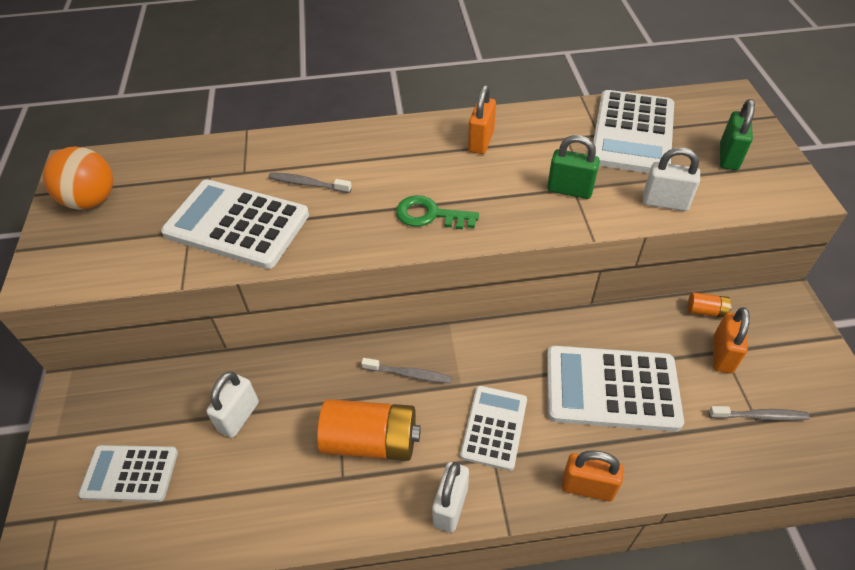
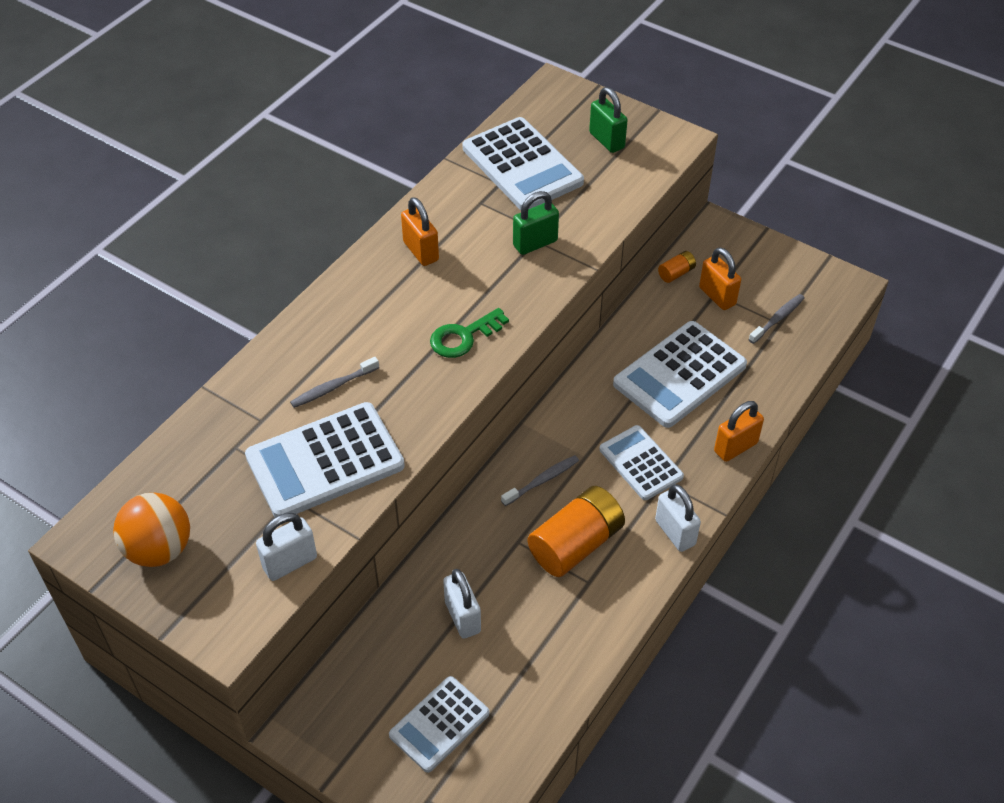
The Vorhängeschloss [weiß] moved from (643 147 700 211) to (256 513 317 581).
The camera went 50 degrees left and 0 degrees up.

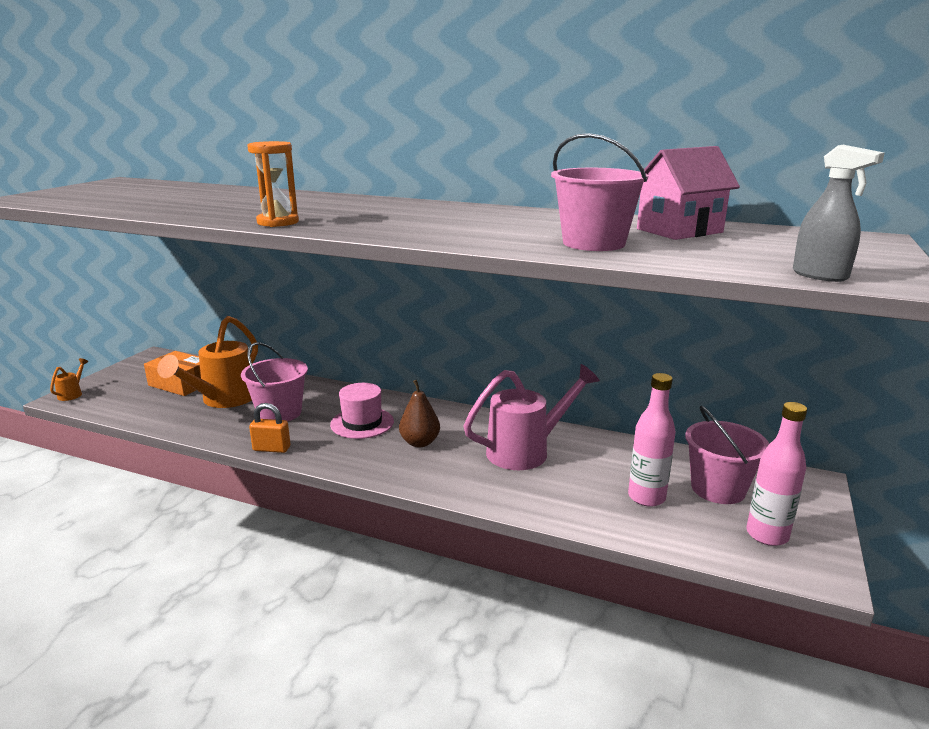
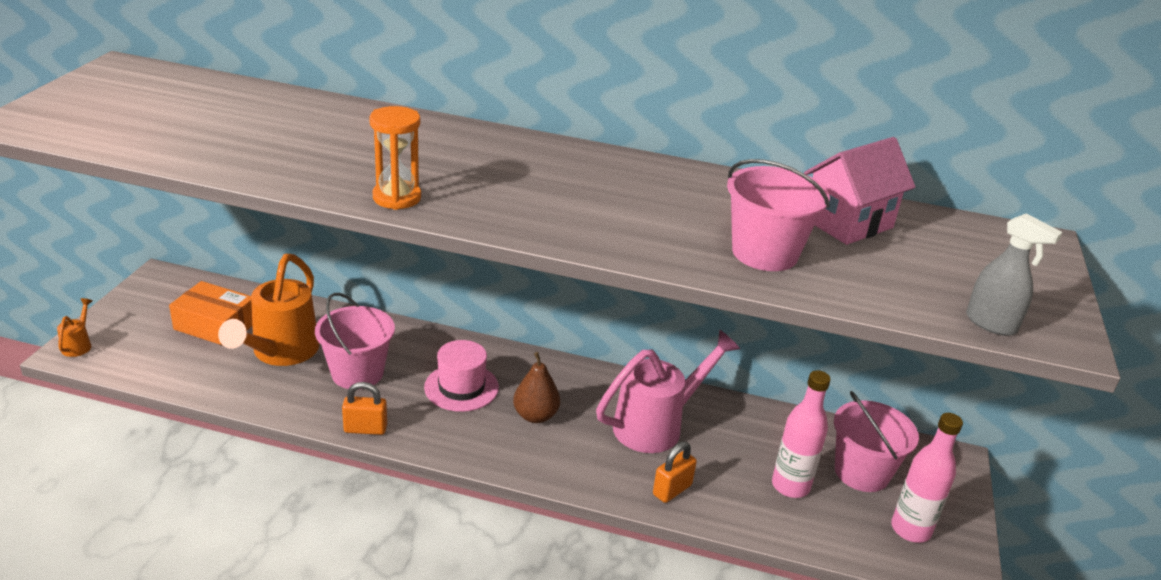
The Vorhängeschloss [orange] at (653 442 697 503) appeared.
The camera went 10 degrees left and 10 degrees up.

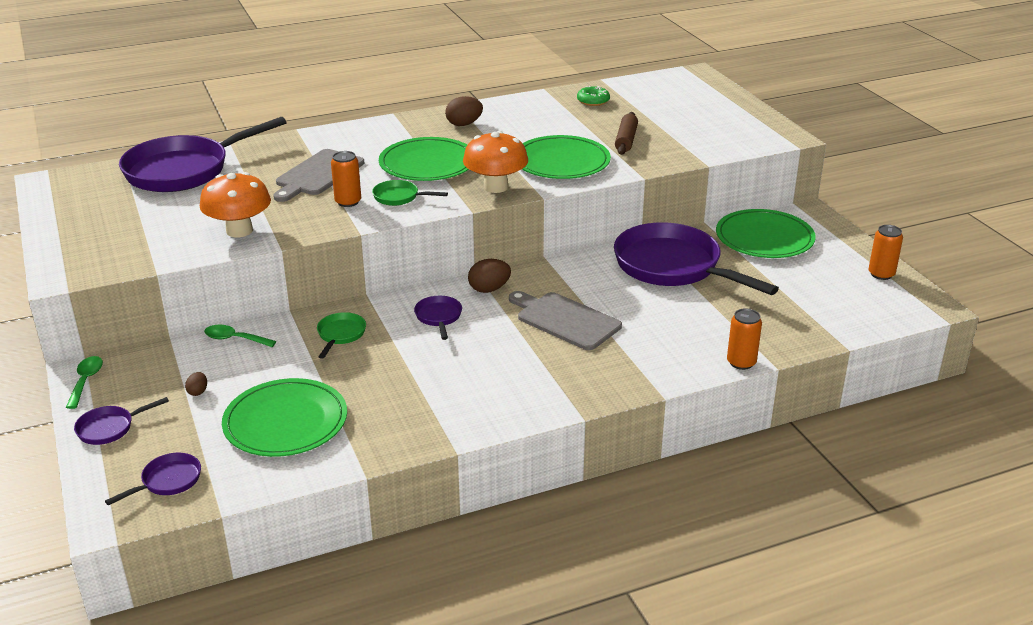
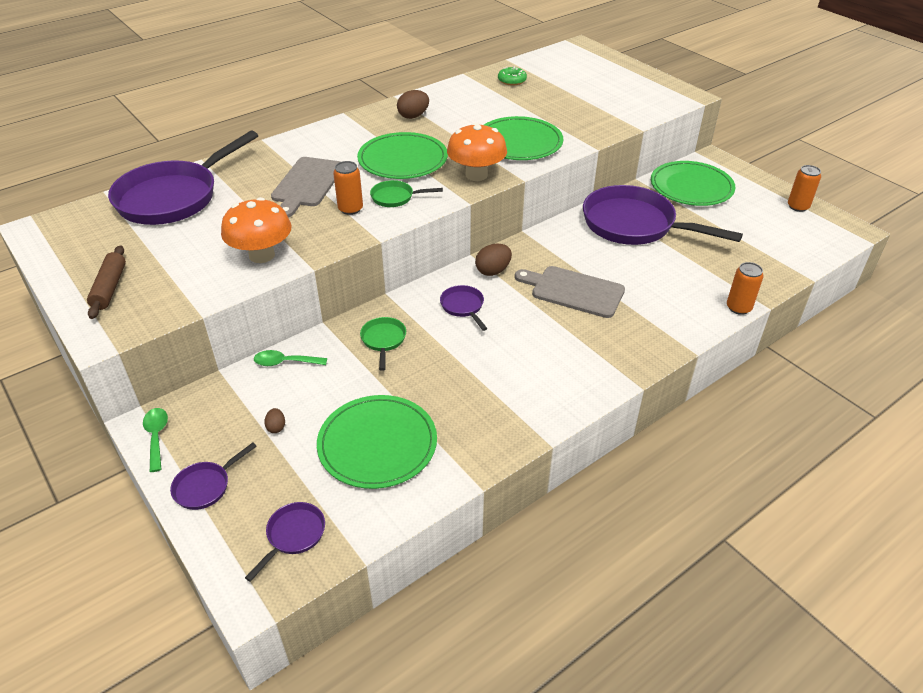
The Nudelholz [braun] moved from (615 112 638 155) to (87 245 126 319).
The camera went 15 degrees left and 10 degrees up.

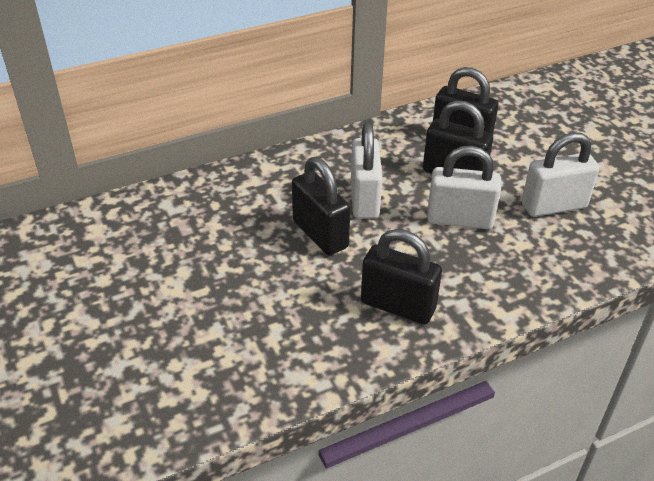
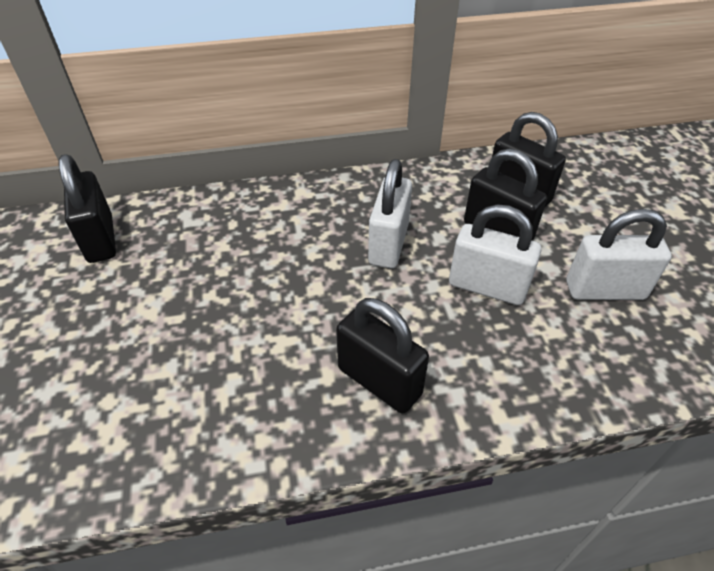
The Vorhängeschloss [schwarz] moved from (292 157 350 255) to (58 154 116 263).
The camera went 15 degrees right and 5 degrees up.

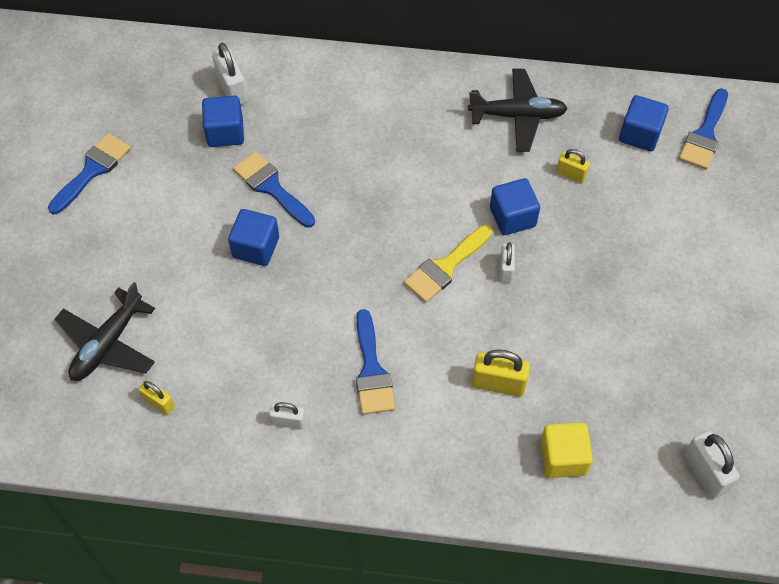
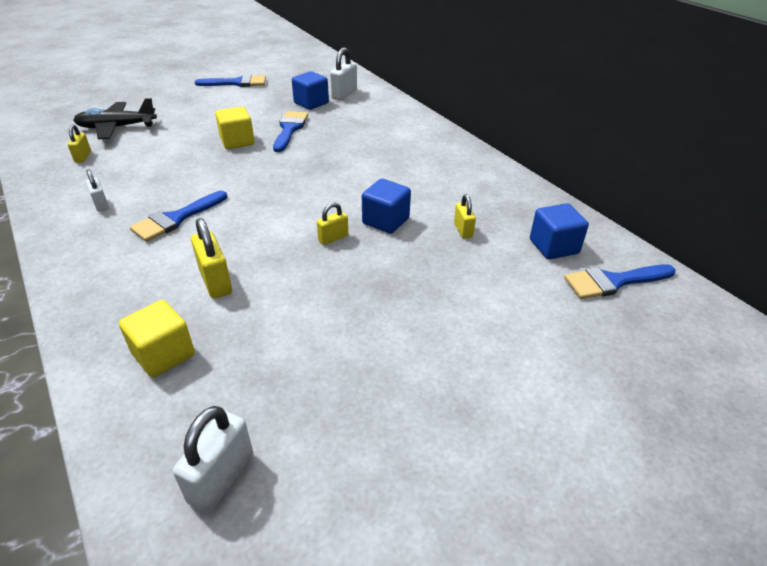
The Flugzeug [schwarz] at (468 69 568 152) disappeared.
The Kubus [blau] at (228 209 279 266) became the Kubus [gelb] at (215 106 254 149).
The Pinsel [gelb] at (404 225 493 303) disappeared.
The Vorhängeschloss [weiß] at (500 242 515 282) became the Vorhängeschloss [gelb] at (317 202 348 245).
The camera went 50 degrees right and 20 degrees down.

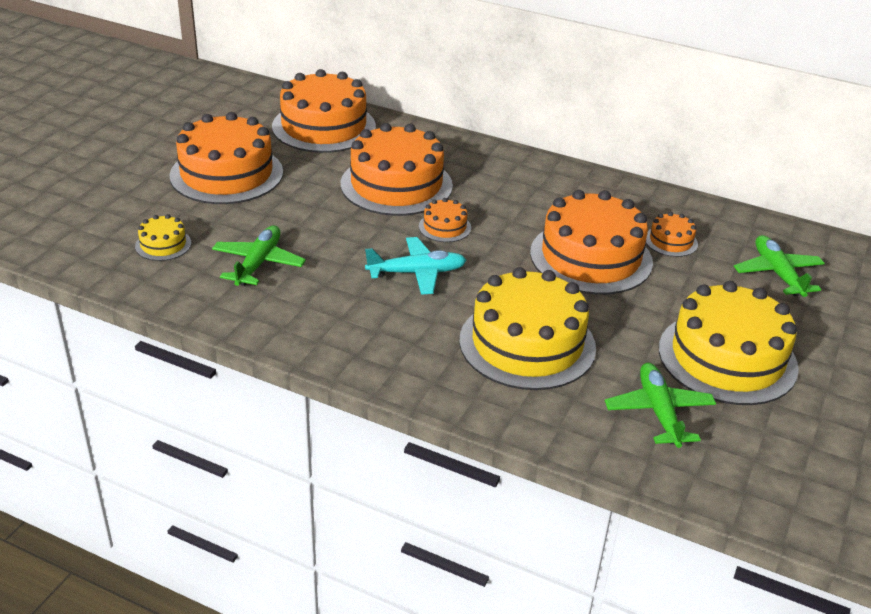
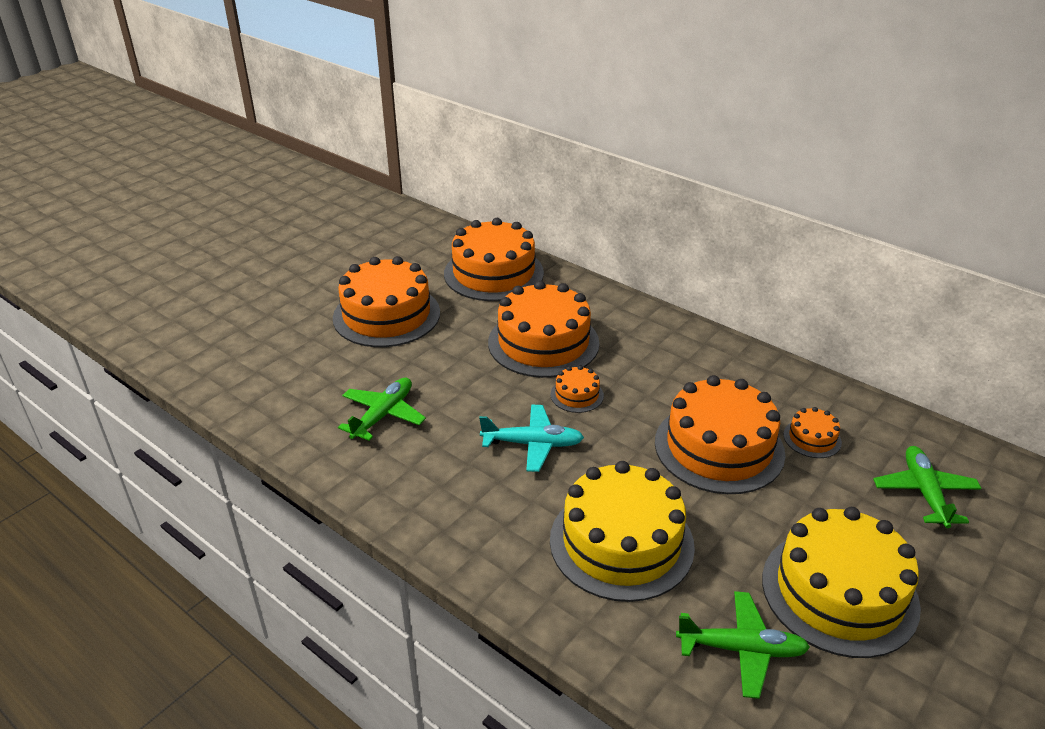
The Kuchen [gelb] at (135 214 191 261) disappeared.
The Flugzeug [grün] at (605 363 716 448) turned 90 degrees clockwise.
The camera went 15 degrees right and 0 degrees up.

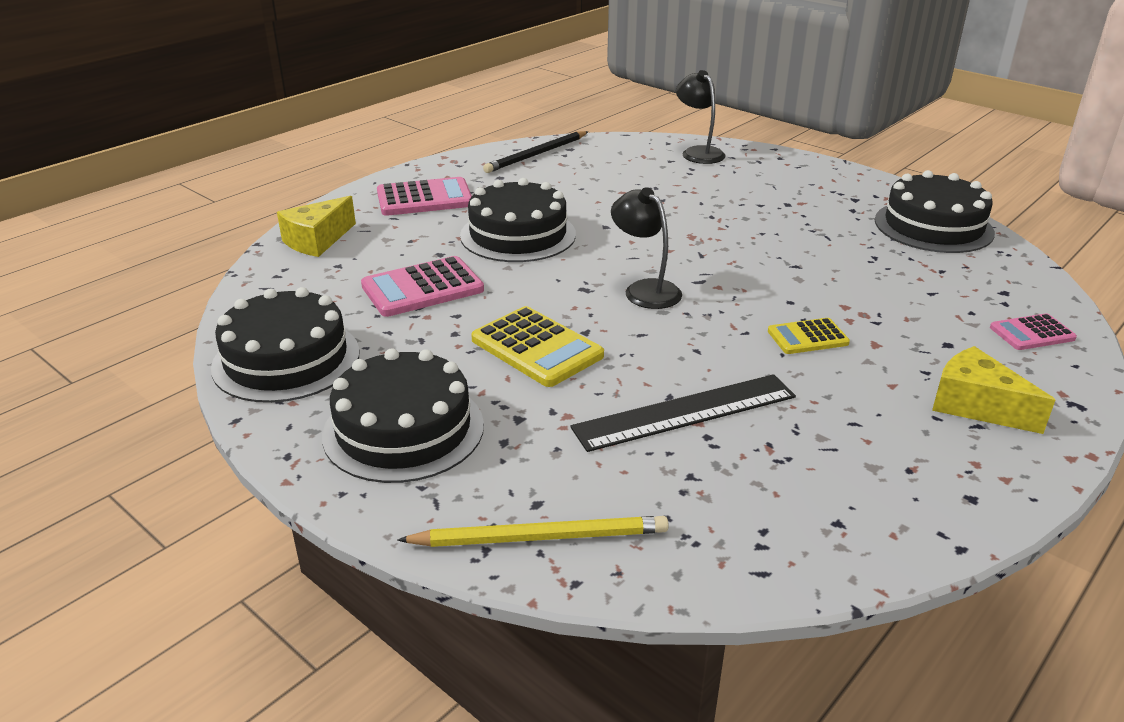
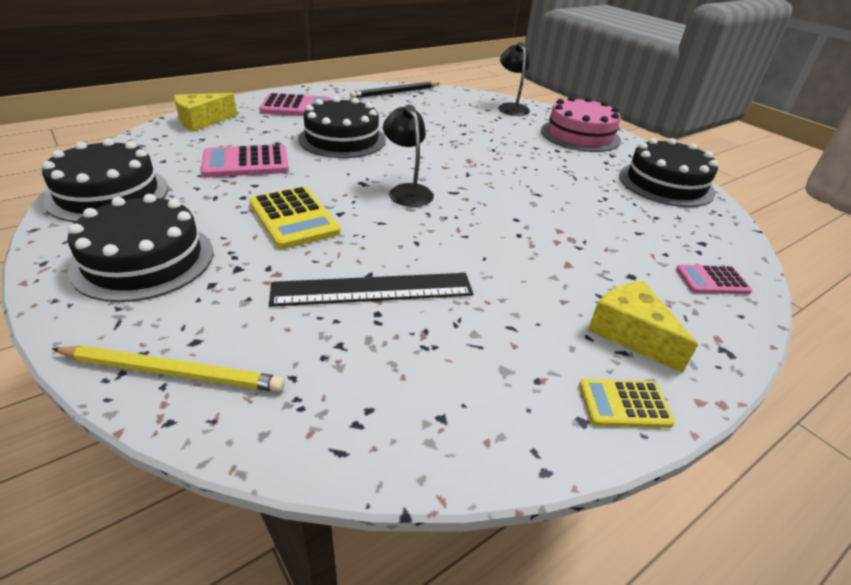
The Taschenrechner [gelb] moved from (768 318 850 354) to (579 379 675 428).
The Kuchen [rosa] at (541 96 621 152) appeared.
The camera went 10 degrees right and 5 degrees up.

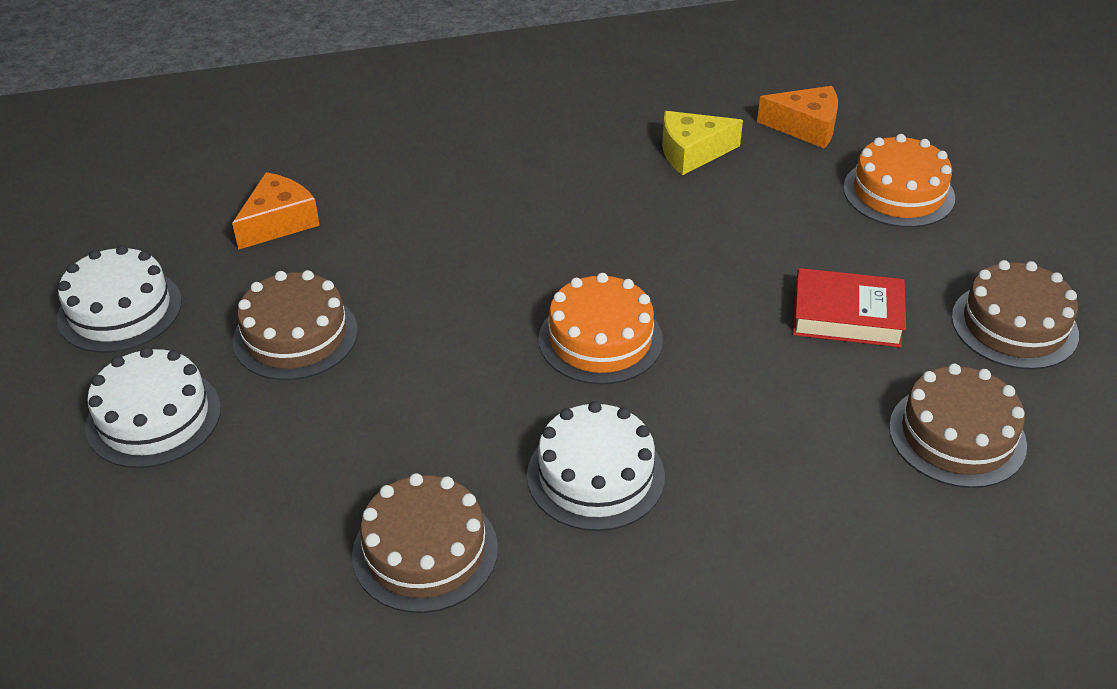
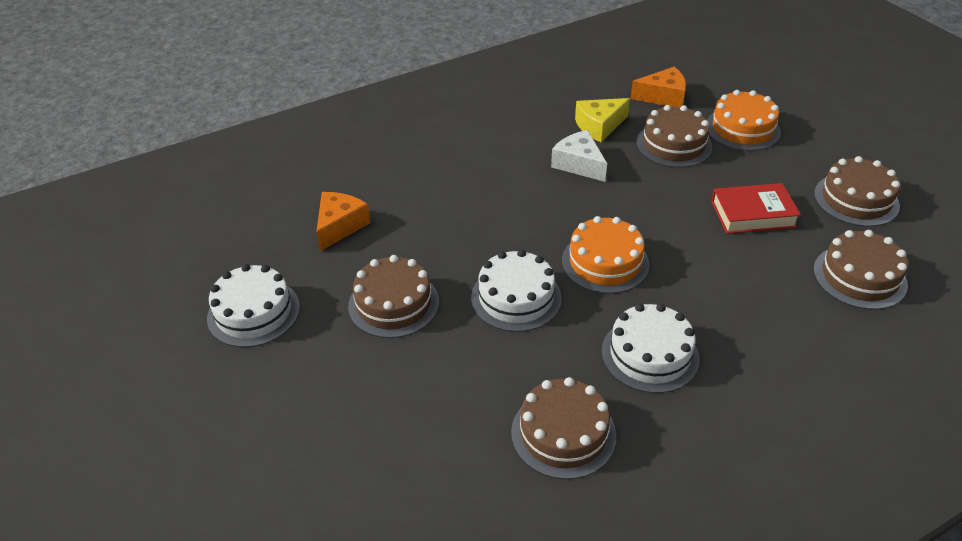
The Kuchen [weiß] moved from (85 347 221 468) to (471 249 562 332).
The Kuchen [braun] at (636 105 712 168) appeared.
The Käse [weiß] at (551 130 607 182) appeared.
The camera went 15 degrees left and 0 degrees up.

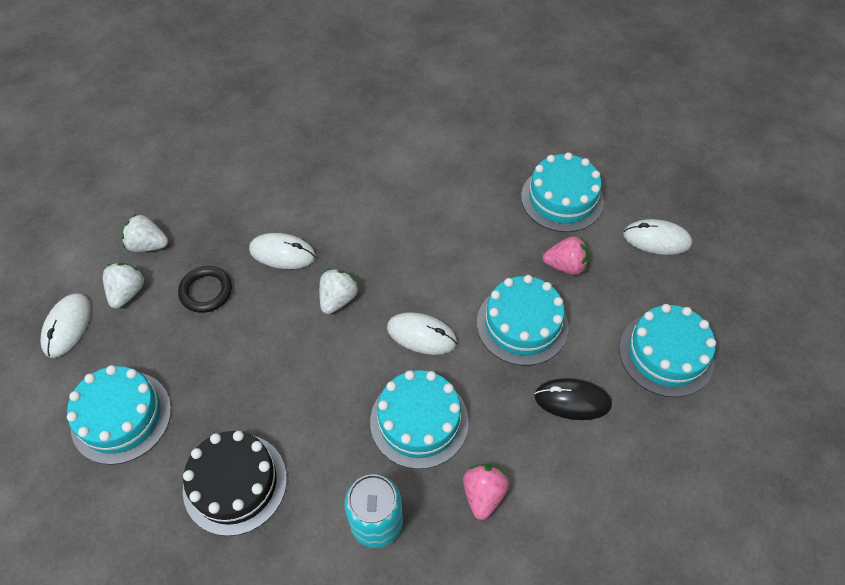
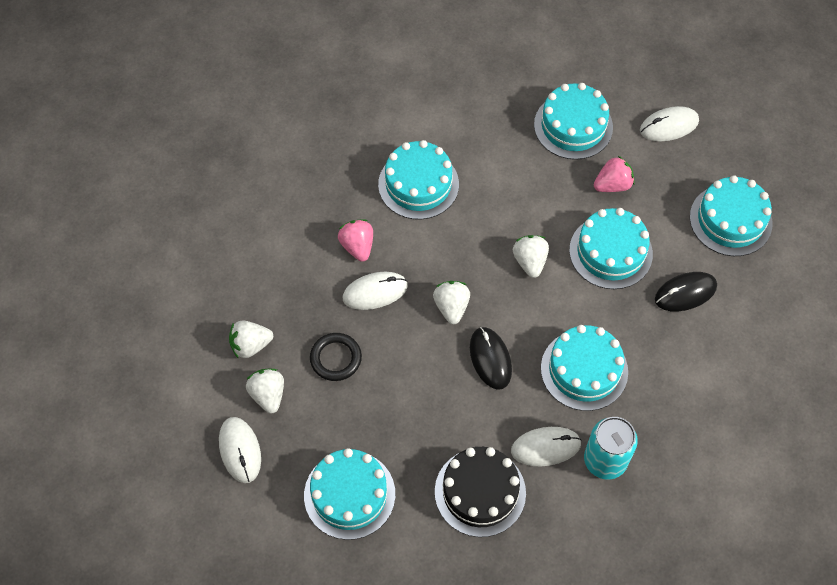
The Computermaus [weiß] moved from (387 312 457 355) to (511 427 581 466).
The Erdbeere [rosa] moved from (463 464 509 520) to (338 219 373 262).
The Kuchen [türkis] at (378 140 459 220) appeared.
The Erdbeere [weiß] at (512 235 549 278) appeared.
The Computermaus [schwarz] at (470 327 512 390) appeared.
The camera went 30 degrees left and 5 degrees up.

